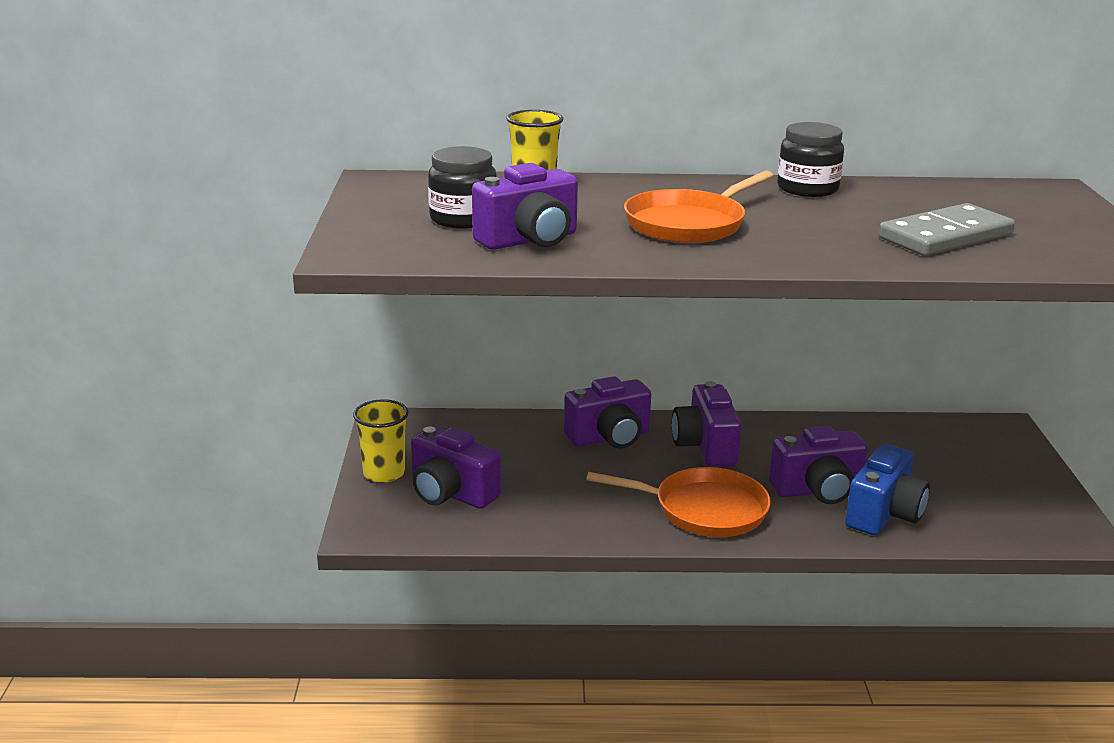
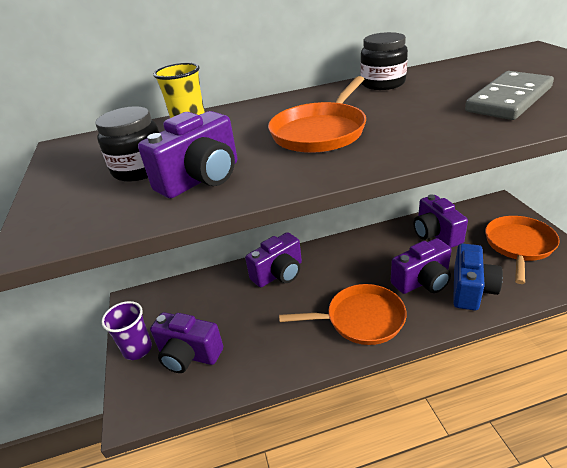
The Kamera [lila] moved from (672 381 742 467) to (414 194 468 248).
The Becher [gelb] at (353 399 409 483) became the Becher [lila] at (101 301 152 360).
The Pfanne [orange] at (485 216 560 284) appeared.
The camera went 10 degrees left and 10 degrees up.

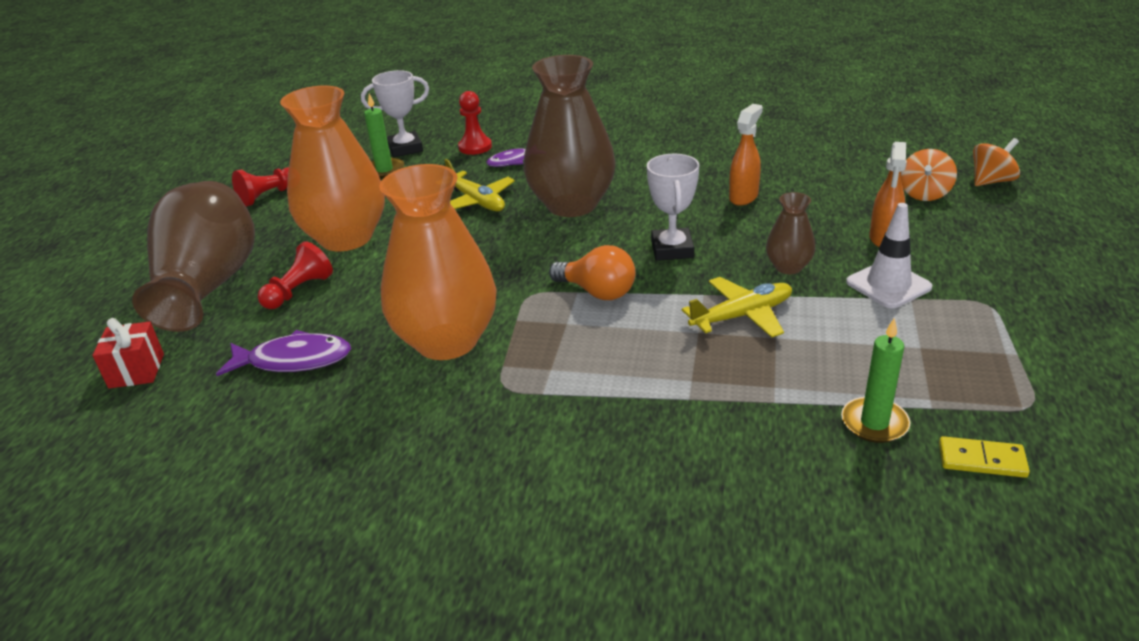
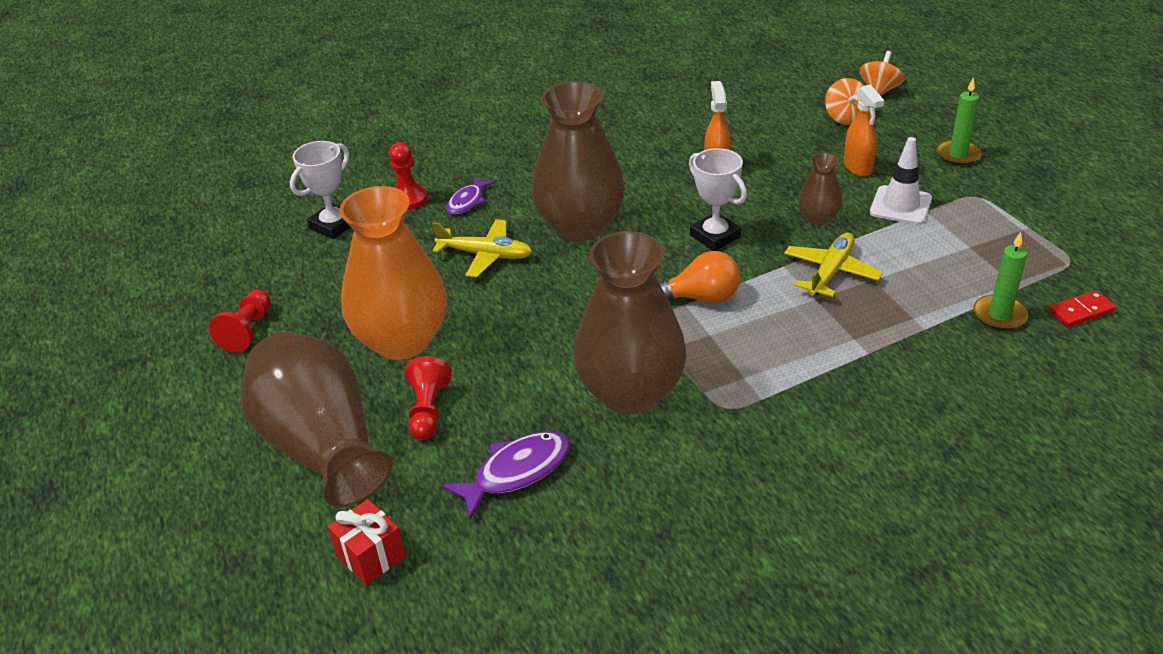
The Kerze [grün] moved from (364 94 404 179) to (936 78 982 165).
The Vase [orange] at (379 164 497 360) became the Vase [braun] at (573 231 686 415).
The Dominostein [gelb] at (939 436 1030 478) became the Dominostein [rot] at (1049 290 1116 327).
The camera went 35 degrees left and 5 degrees up.

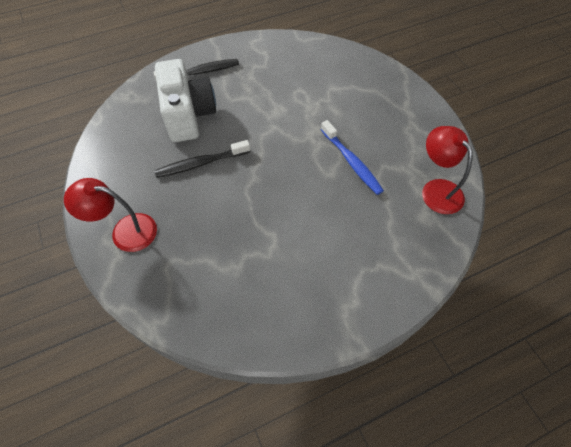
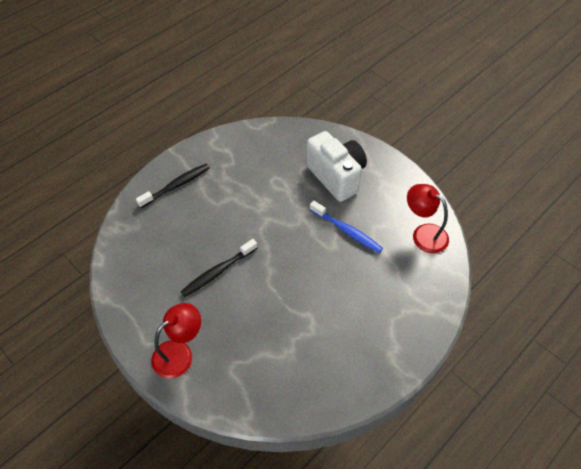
The Kamera [weiß] moved from (155 59 216 142) to (306 131 367 202).
The Lampe [rot] at (64 178 157 252) turned 150 degrees clockwise.
The camera went 20 degrees left and 5 degrees down.

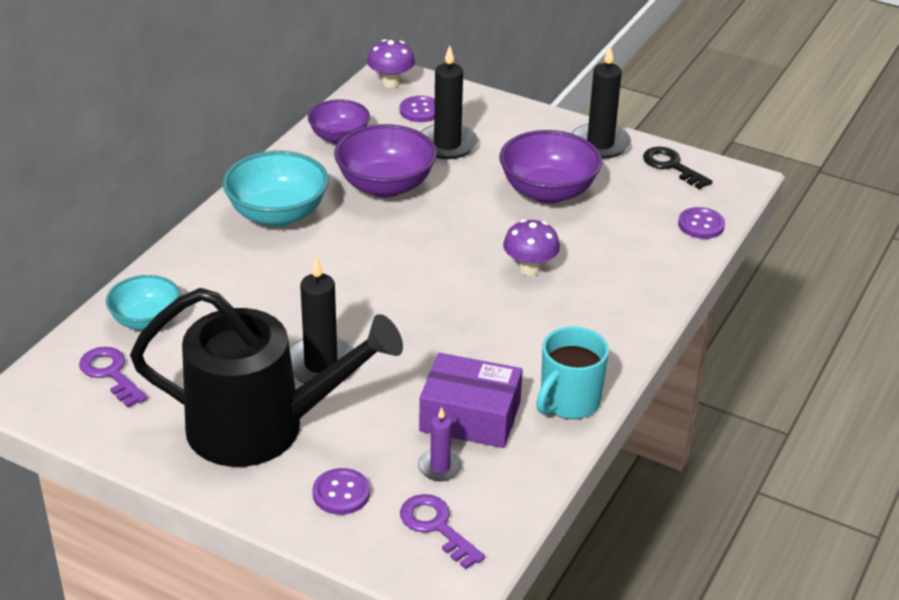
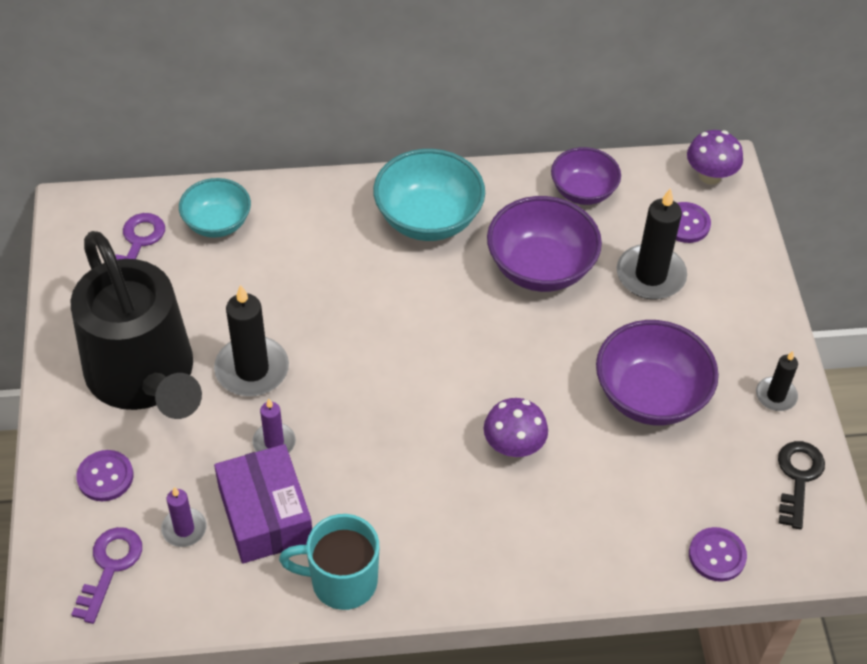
The Kerze [schwarz] at (572 46 631 159) changed to 0.56 times the size.
The Kerze [lila] at (252 399 296 453) appeared.
The camera went 55 degrees right and 15 degrees up.

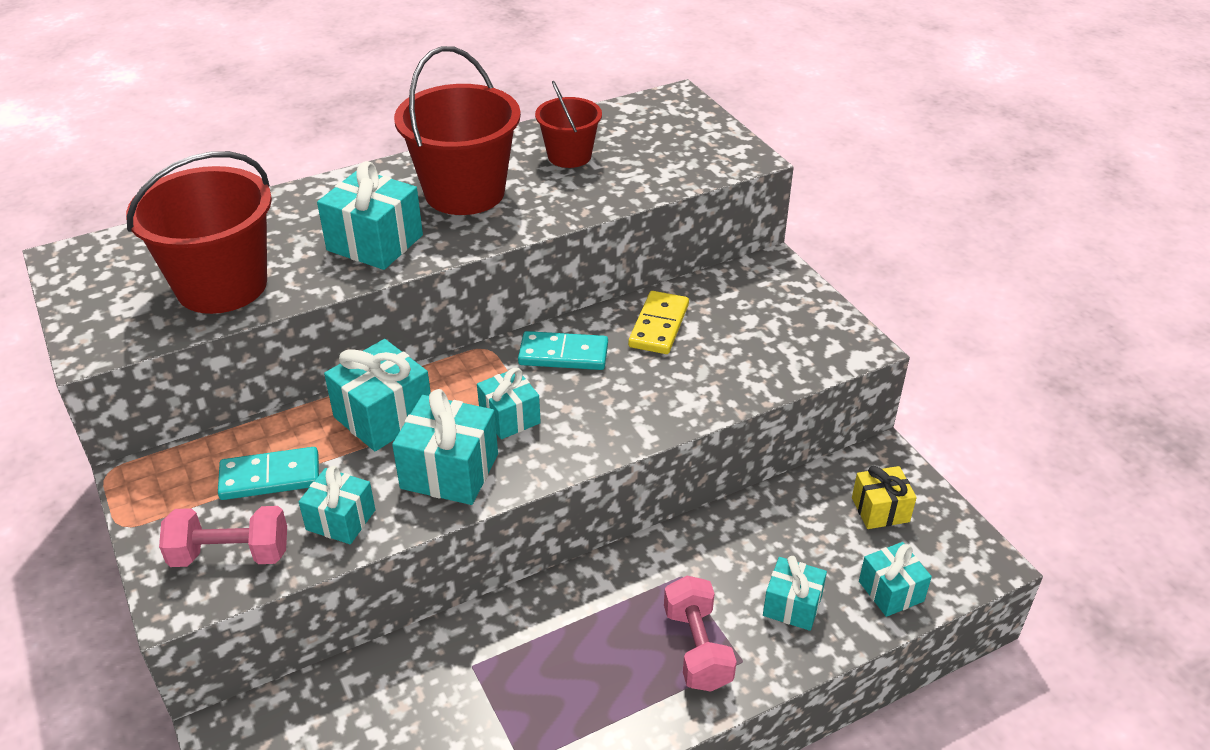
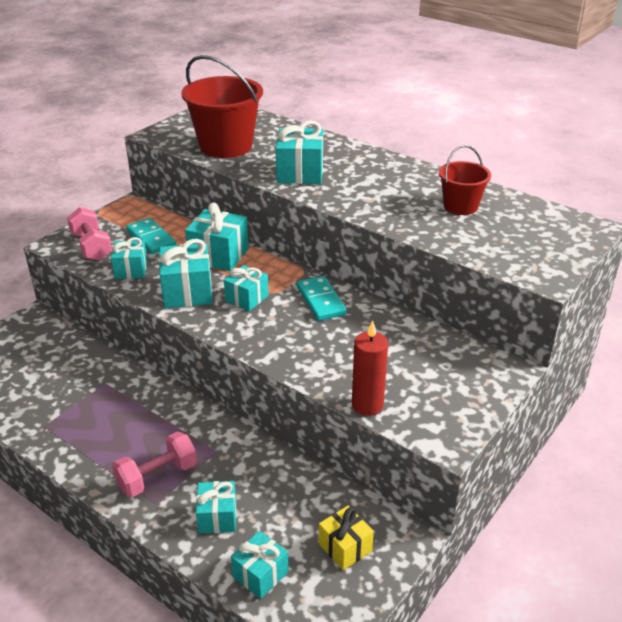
The Eimer [rot] at (394 46 521 215) disappeared.
The Dominostein [gelb] at (628 291 689 354) disappeared.
The Kerze [rot] at (352 320 388 416) appeared.
The camera went 65 degrees right and 5 degrees down.

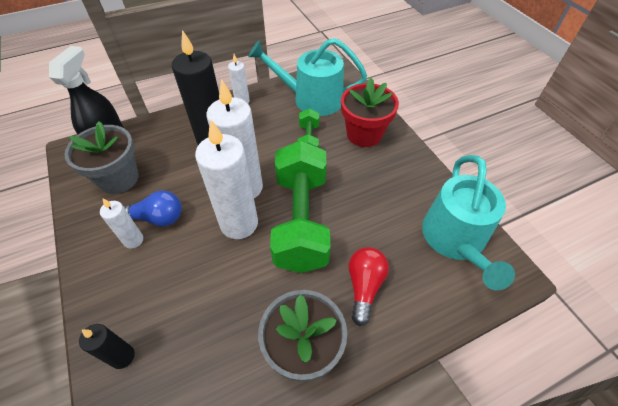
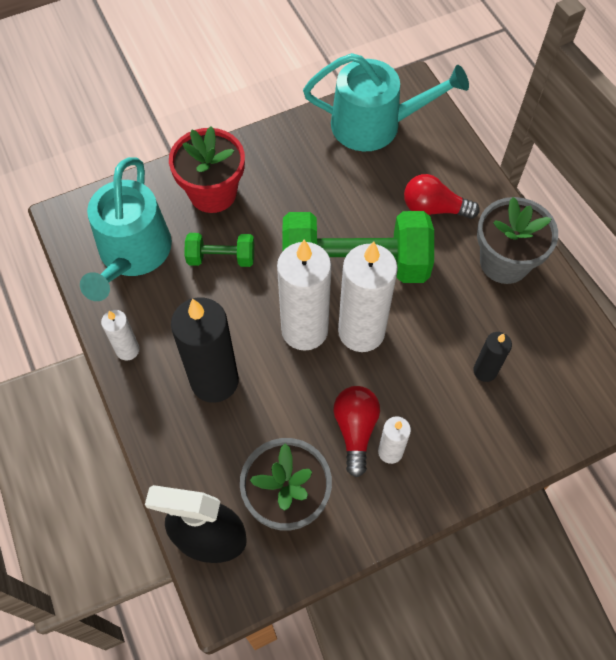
The Glühbirne [blau] at (123 190 182 227) became the Glühbirne [rot] at (333 386 380 477).
The Kerze [schwarz] moved from (79 324 135 369) to (473 332 512 382).
The camera went 90 degrees left and 10 degrees up.

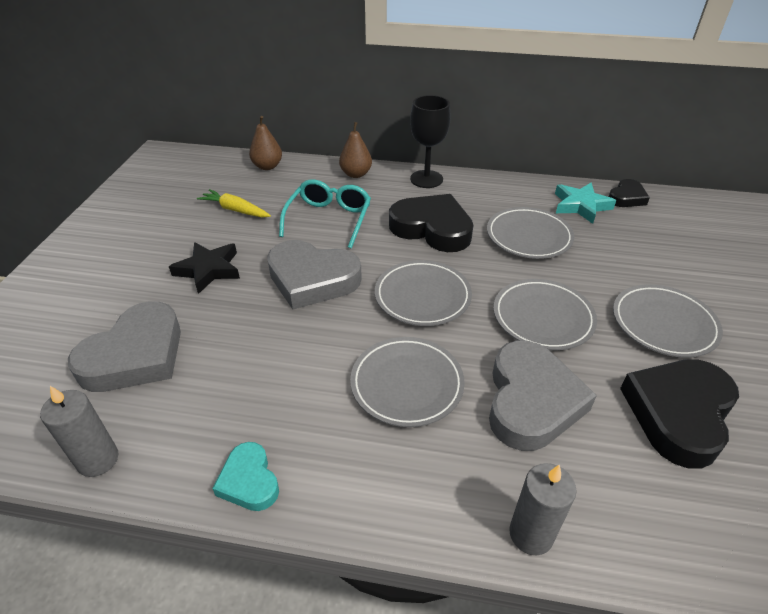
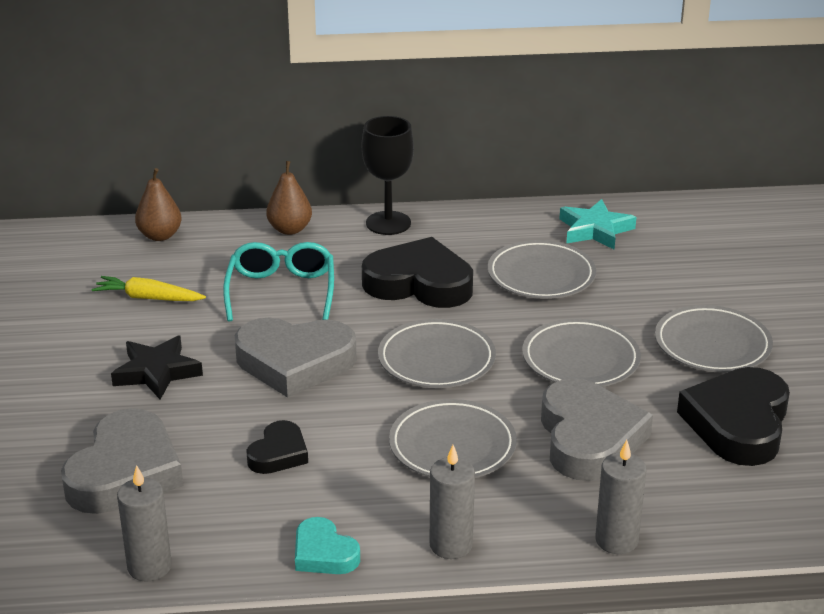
The Herz [schwarz] moved from (609 179 650 207) to (246 420 308 474).
The Kerze [grau] at (430 445 475 559) appeared.
The camera went 15 degrees left and 10 degrees down.

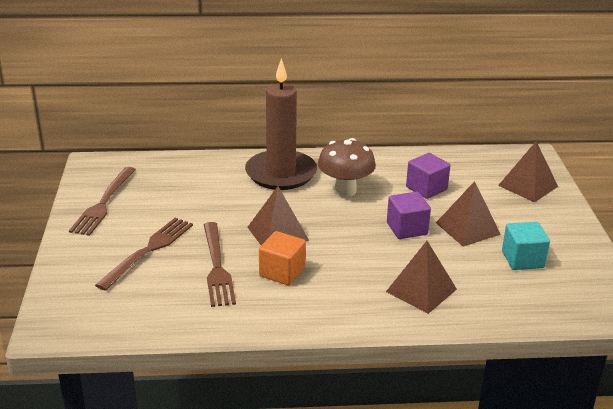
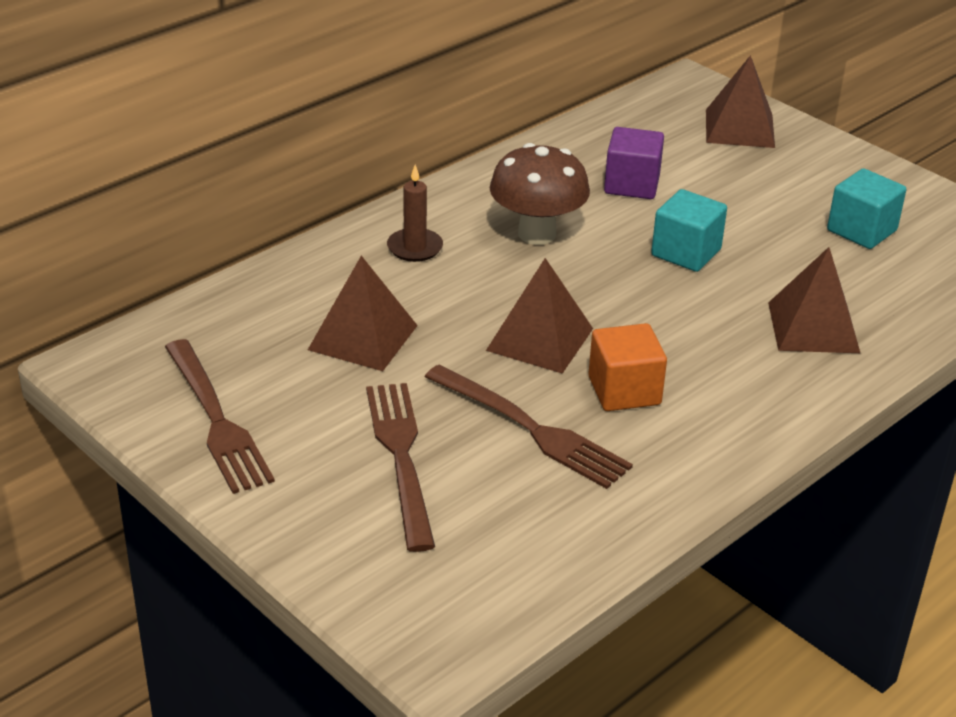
The Kerze [braun] at (245 58 317 190) changed to 0.43 times the size.
The Pyramide [braun] moved from (436 181 501 246) to (308 256 418 371).
The Kubus [lila] at (387 192 431 239) became the Kubus [türkis] at (651 189 727 272).
The camera went 40 degrees left and 5 degrees up.

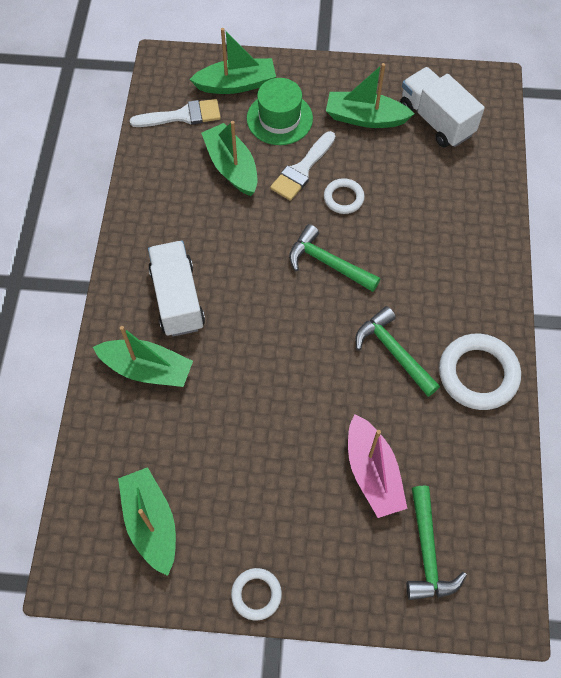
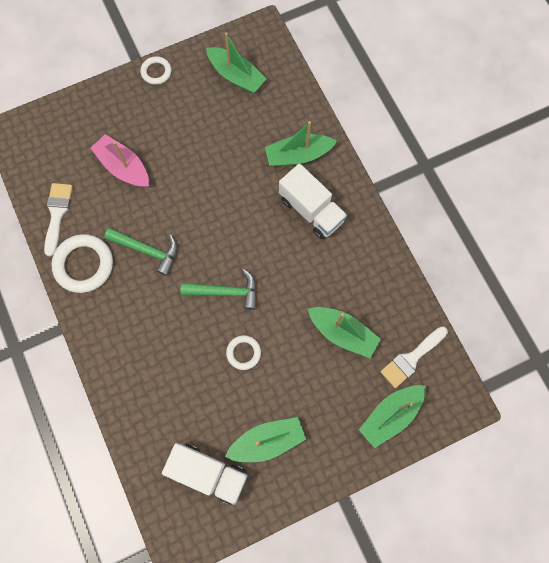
The Hut [grün] at (247 78 313 145) disappeared.
The Pinsel [weiß] moved from (270 131 335 201) to (44 183 73 256).
The Hammer [grün] at (407 486 467 600) disappeared.
The camera went 150 degrees right and 10 degrees up.

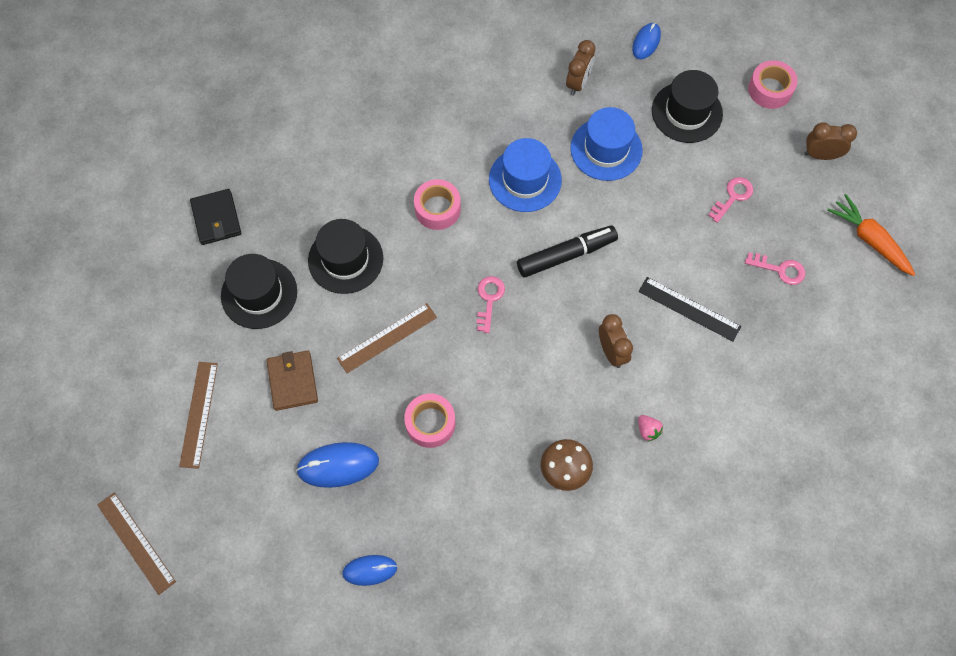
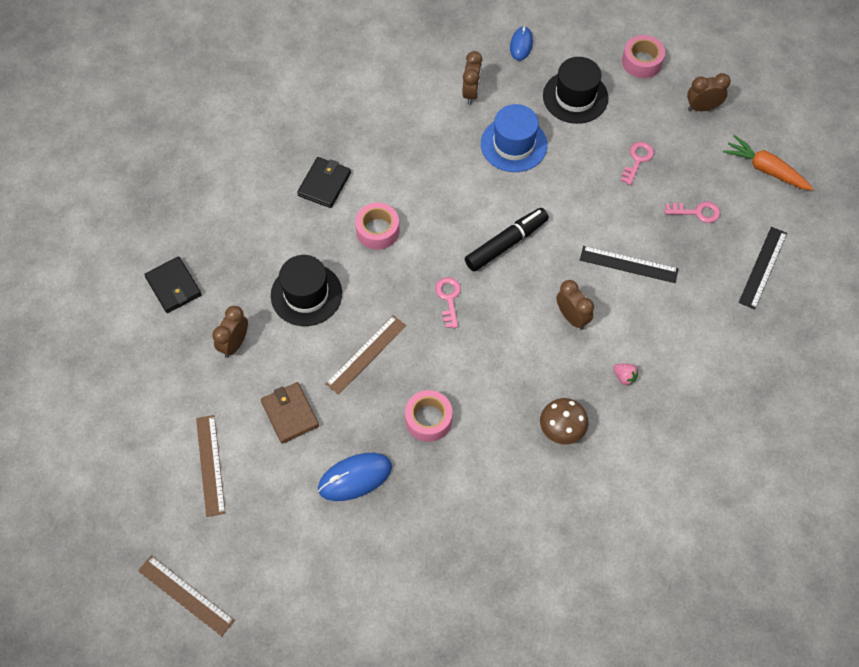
The Hut [blau] at (489 138 562 212) disappeared.
The Hut [schwarz] at (221 254 297 329) was replaced by the Wecker [braun] at (212 306 248 358).
The Computermaus [blau] at (342 555 397 586) disappeared.
The Geldbörse [schwarz] at (297 157 351 208) appeared.
The Lineal [schwarz] at (739 227 787 309) appeared.
The camera went 15 degrees left and 5 degrees down.

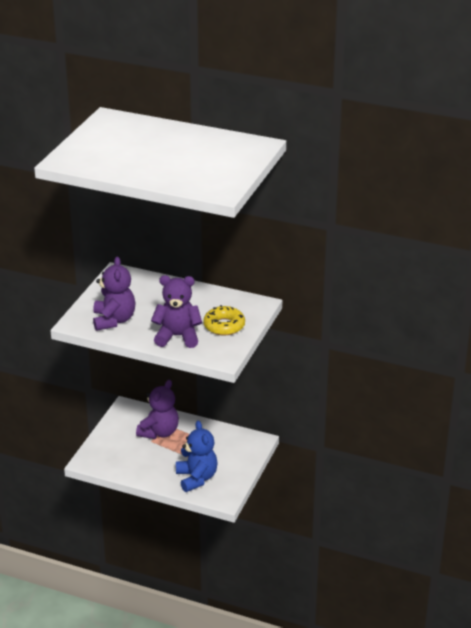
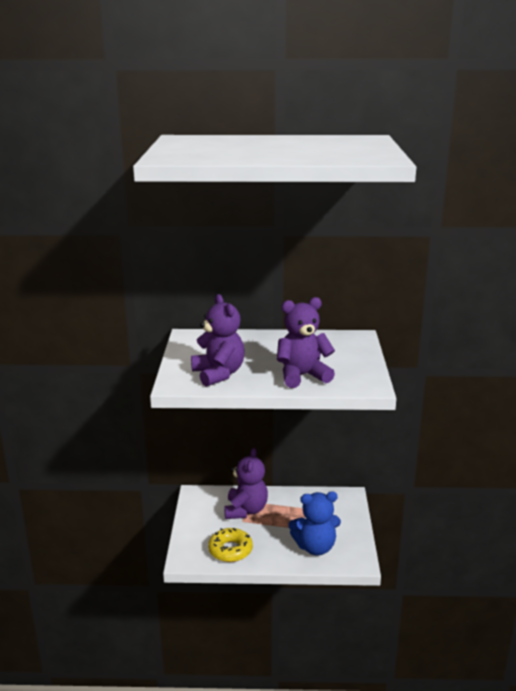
The Donut [gelb] moved from (203 305 245 336) to (208 528 253 562).
The Teddybär [blau] at (176 420 218 492) turned 120 degrees clockwise.
The camera went 20 degrees left and 10 degrees down.

